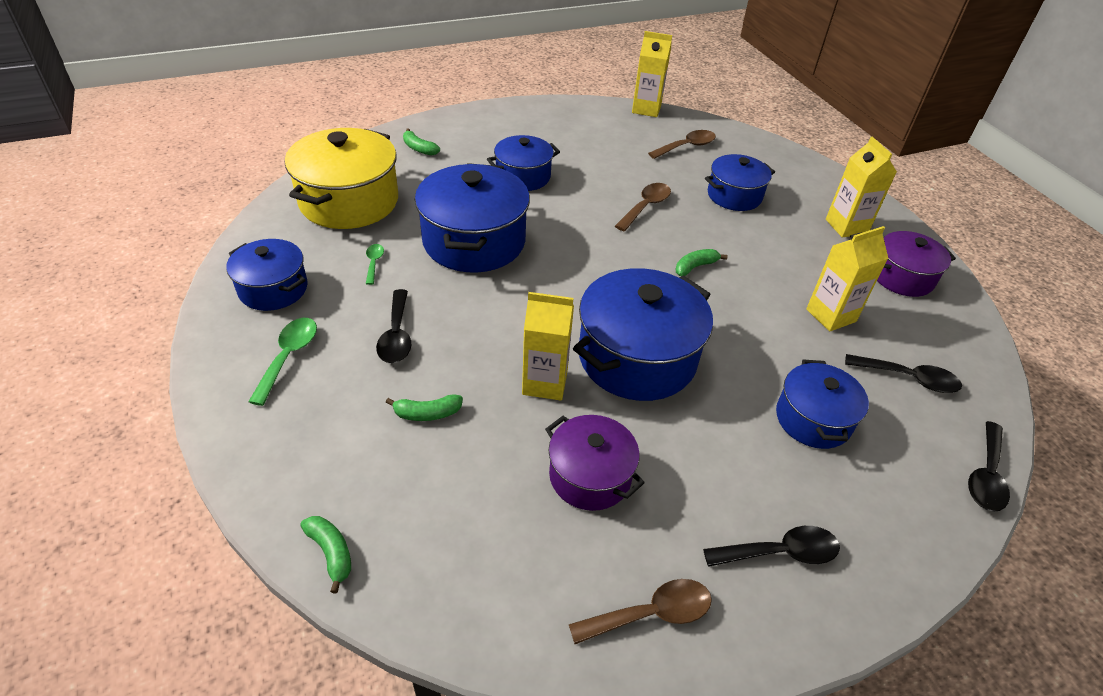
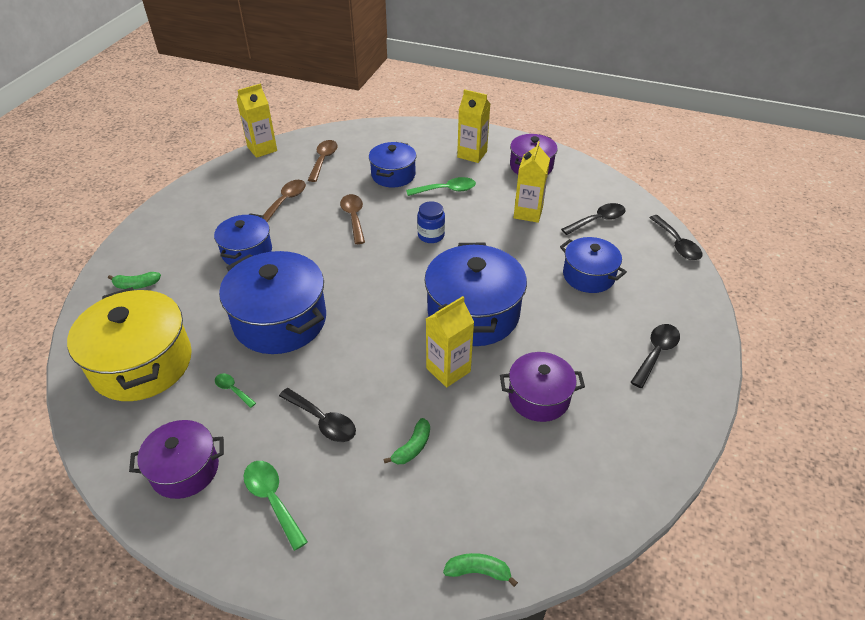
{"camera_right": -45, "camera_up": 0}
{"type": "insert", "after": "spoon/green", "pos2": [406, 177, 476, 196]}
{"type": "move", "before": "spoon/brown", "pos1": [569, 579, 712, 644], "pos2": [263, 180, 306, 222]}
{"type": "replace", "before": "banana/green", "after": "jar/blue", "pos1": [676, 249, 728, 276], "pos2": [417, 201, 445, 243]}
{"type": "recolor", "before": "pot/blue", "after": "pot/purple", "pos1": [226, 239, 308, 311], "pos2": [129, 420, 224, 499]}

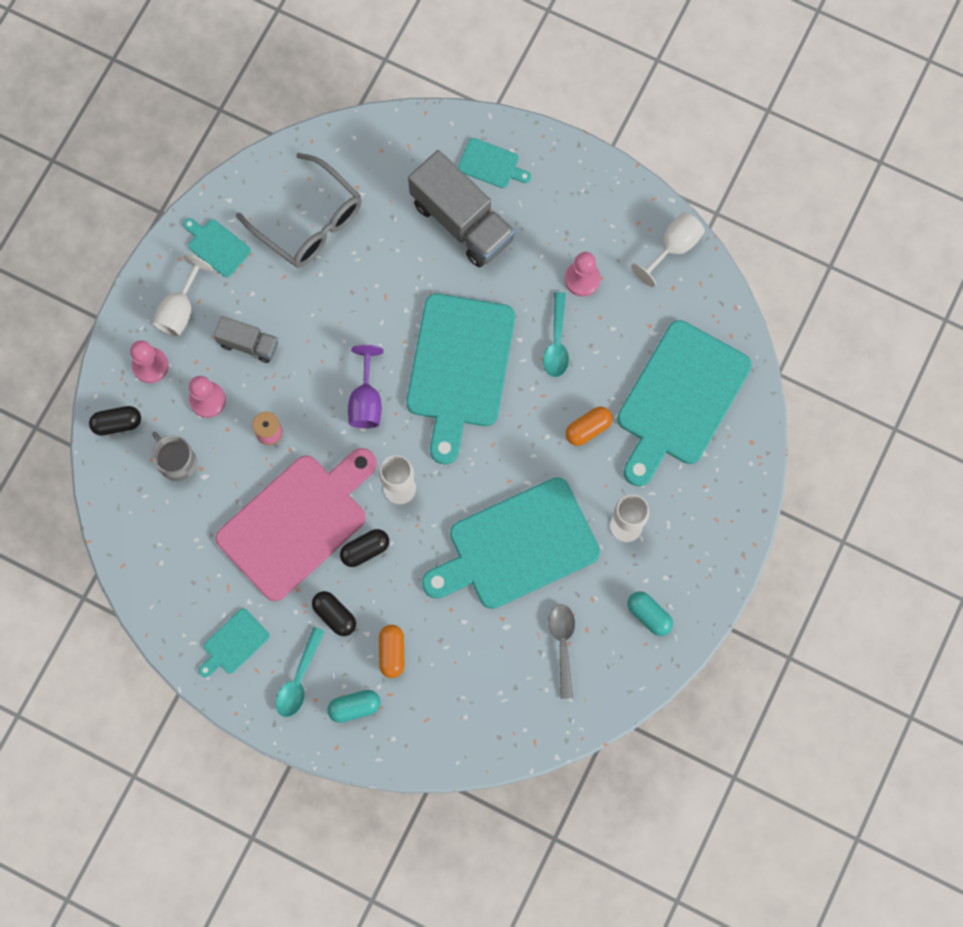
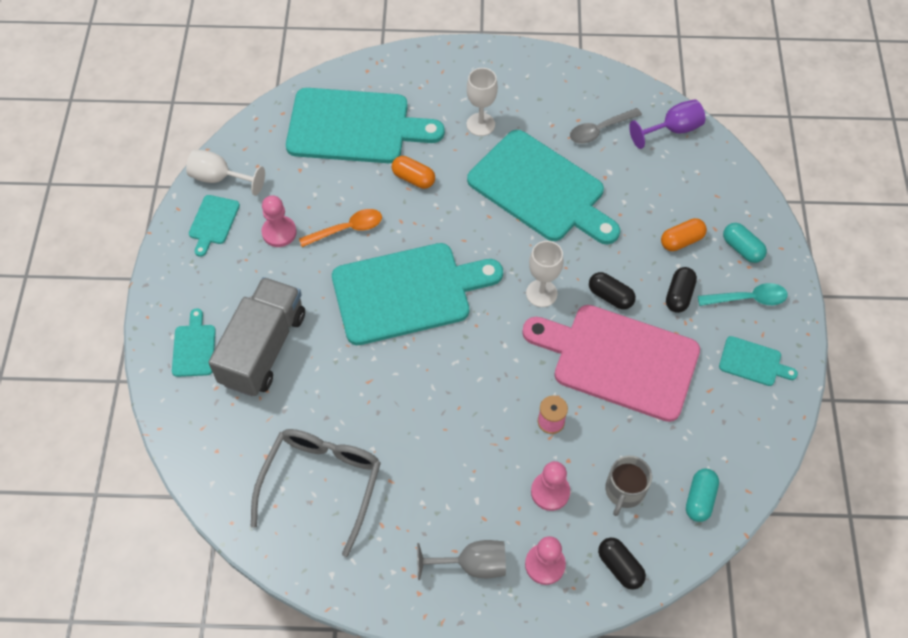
{"camera_right": -115, "camera_up": -15}
{"type": "delete", "before": "truck/grey", "pos1": [214, 316, 278, 363]}
{"type": "move", "before": "cutting board/turquoise", "pos1": [183, 218, 251, 277], "pos2": [189, 195, 240, 257]}
{"type": "move", "before": "goblet/purple", "pos1": [348, 345, 384, 428], "pos2": [629, 99, 705, 149]}
{"type": "move", "before": "capsule/turquoise", "pos1": [628, 591, 673, 636], "pos2": [686, 469, 719, 522]}
{"type": "recolor", "before": "goblet/white", "after": "goblet/grey", "pos1": [152, 254, 213, 337], "pos2": [417, 540, 506, 580]}
{"type": "recolor", "before": "spoon/turquoise", "after": "spoon/orange", "pos1": [543, 292, 569, 377], "pos2": [299, 209, 382, 247]}

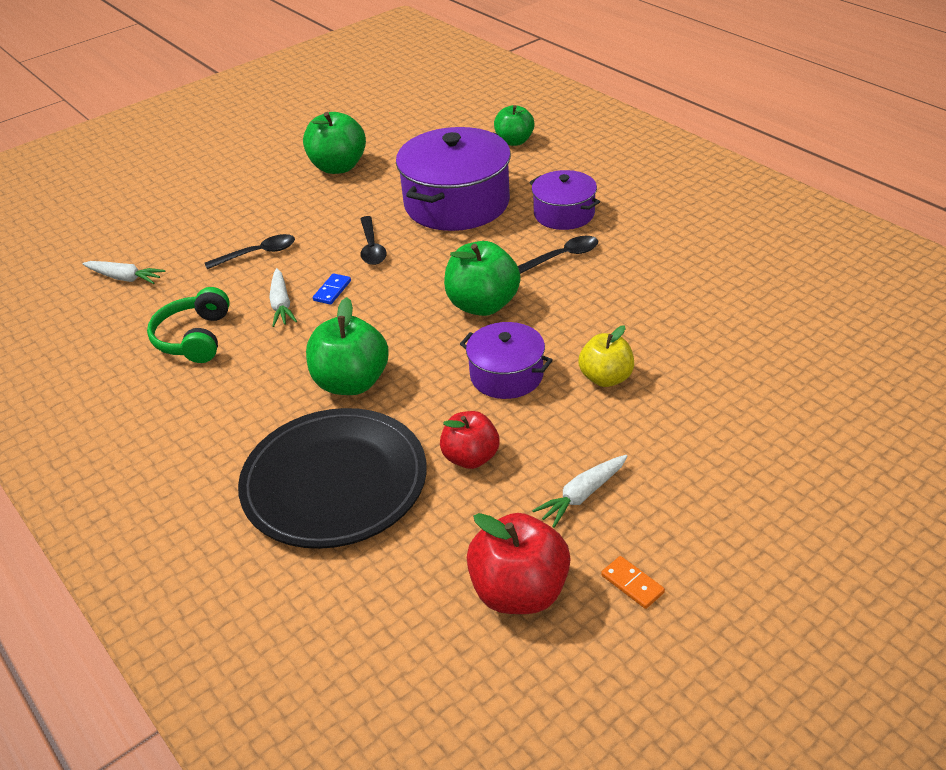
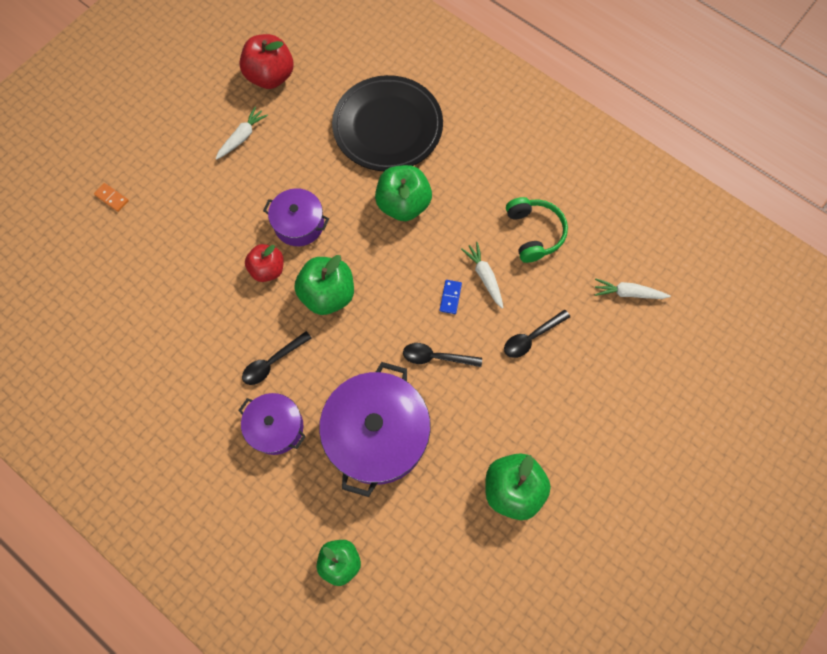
{"camera_right": 165, "camera_up": 30}
{"type": "delete", "before": "apple/yellow", "pos1": [578, 325, 634, 387]}
{"type": "move", "before": "apple/red", "pos1": [440, 411, 499, 469], "pos2": [245, 244, 284, 282]}
{"type": "move", "before": "domino/orange", "pos1": [601, 556, 665, 609], "pos2": [94, 183, 129, 212]}
{"type": "rotate", "before": "spoon/black", "pos1": [360, 216, 387, 265], "pos2": [403, 343, 482, 367], "turn": -60}

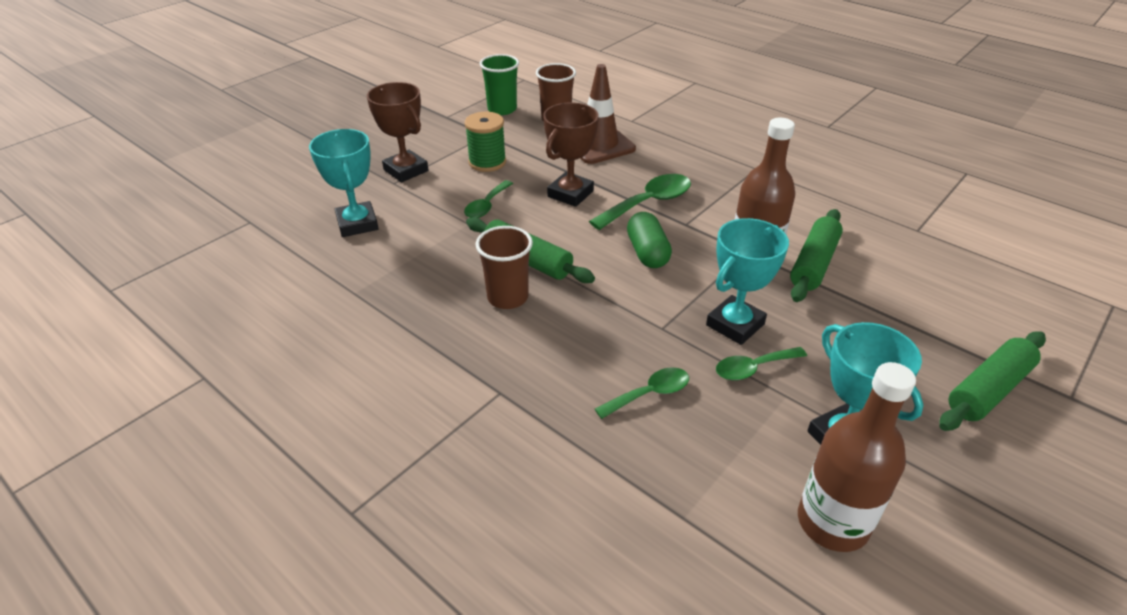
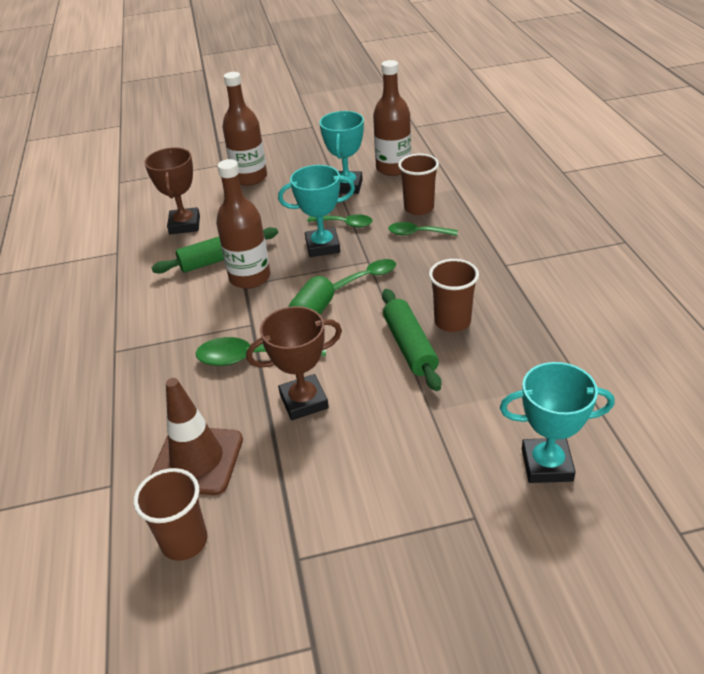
{"camera_right": -140, "camera_up": 0}
{"type": "delete", "before": "spool/green", "pos1": [465, 112, 506, 172]}
{"type": "delete", "before": "cup/green", "pos1": [480, 54, 519, 115]}
{"type": "insert", "after": "cup/brown", "pos2": [398, 154, 439, 215]}
{"type": "move", "before": "trophy/brown", "pos1": [367, 82, 428, 182], "pos2": [144, 147, 200, 234]}
{"type": "move", "before": "spoon/green", "pos1": [464, 180, 513, 218], "pos2": [333, 259, 396, 291]}
{"type": "replace", "before": "rolling pin/green", "after": "bottle/brown", "pos1": [939, 331, 1046, 431], "pos2": [222, 72, 267, 186]}
{"type": "rotate", "before": "trophy/turquoise", "pos1": [309, 129, 379, 237], "pos2": [500, 362, 615, 483], "turn": 75}

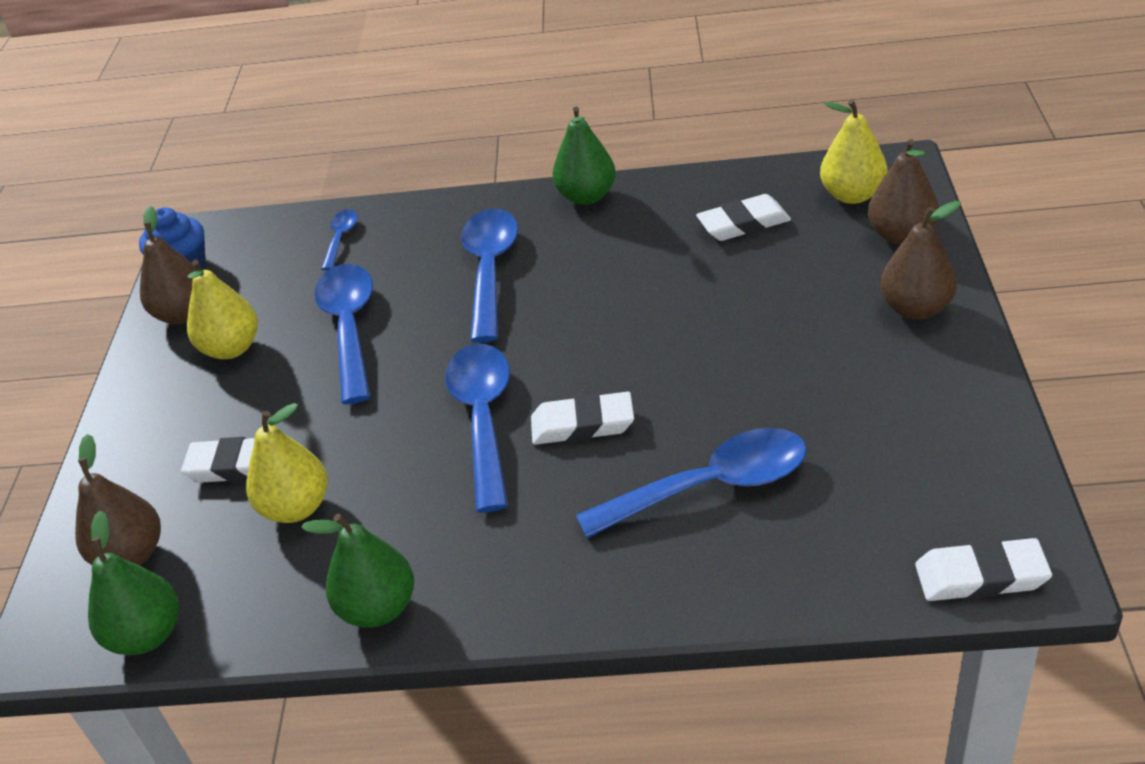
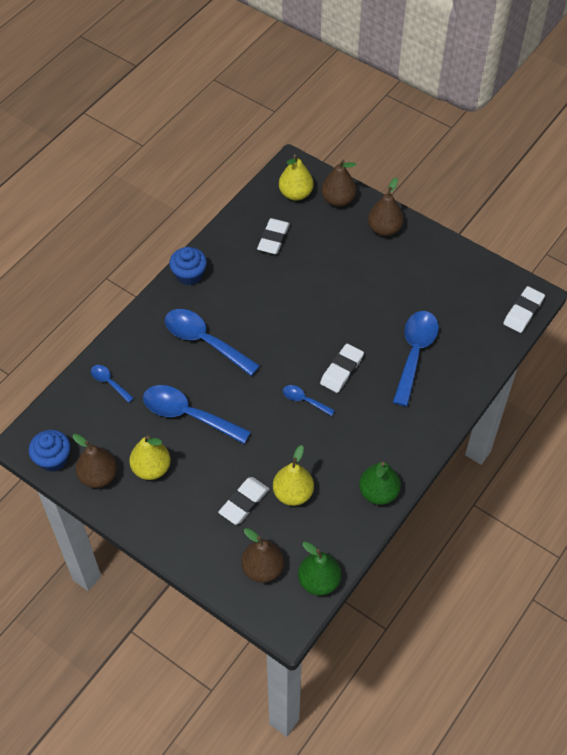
{"camera_right": -60, "camera_up": 15}
{"type": "replace", "before": "pear/green", "after": "cupcake/blue", "pos1": [552, 107, 616, 205], "pos2": [169, 247, 207, 285]}
{"type": "resize", "before": "spoon/blue", "pos1": [445, 344, 510, 513], "pos2": [283, 385, 335, 416], "scale": 0.49}

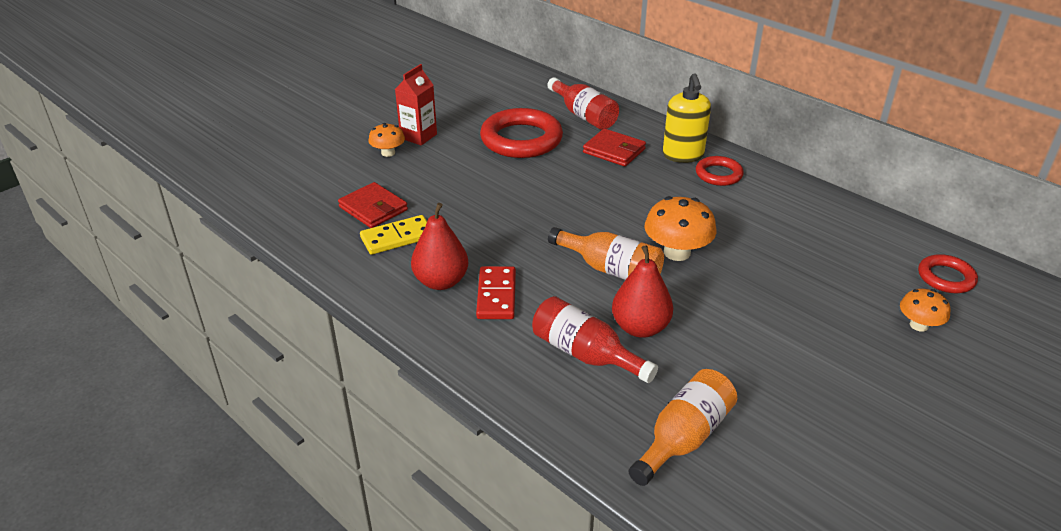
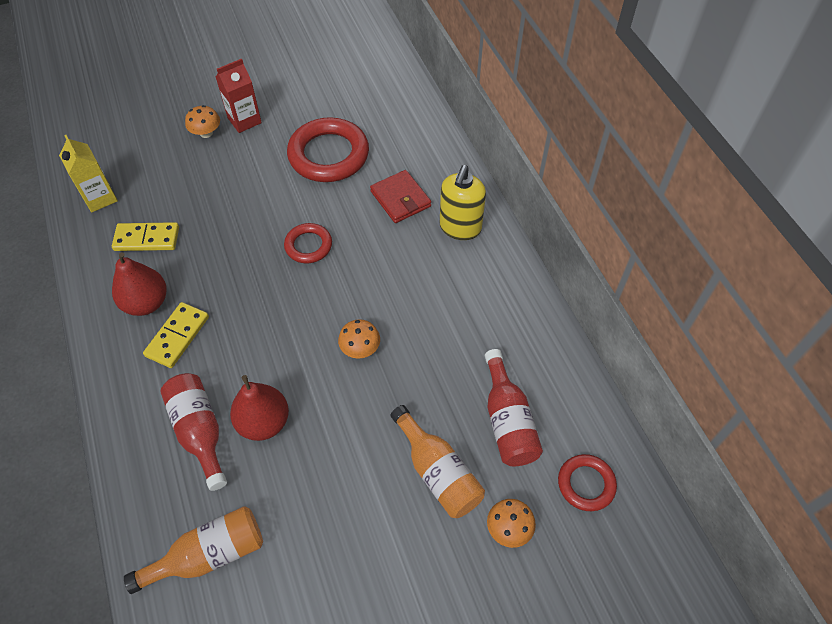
{"camera_right": 25, "camera_up": 20}
{"type": "delete", "before": "wallet/red", "pos1": [338, 182, 408, 228]}
{"type": "insert", "after": "carton/yellow", "pos2": [59, 135, 118, 212]}
{"type": "move", "before": "bottle/red", "pos1": [547, 77, 619, 130], "pos2": [485, 349, 543, 466]}
{"type": "move", "before": "bottle/orange", "pos1": [548, 227, 664, 280], "pos2": [390, 405, 485, 518]}
{"type": "move", "before": "ring/red", "pos1": [696, 156, 744, 186], "pos2": [284, 223, 332, 263]}
{"type": "recolor", "before": "domino/red", "after": "domino/yellow", "pos1": [476, 266, 516, 319], "pos2": [143, 302, 209, 368]}
{"type": "resize", "before": "mushroom/orange", "pos1": [644, 196, 716, 261], "pos2": [338, 319, 380, 359], "scale": 0.6}

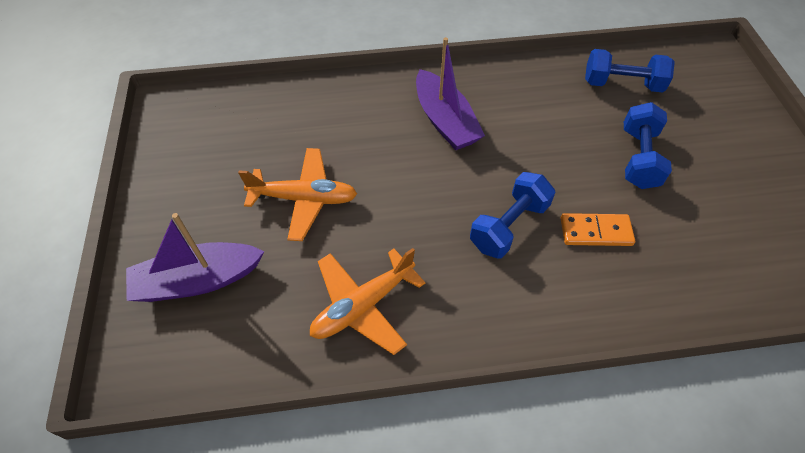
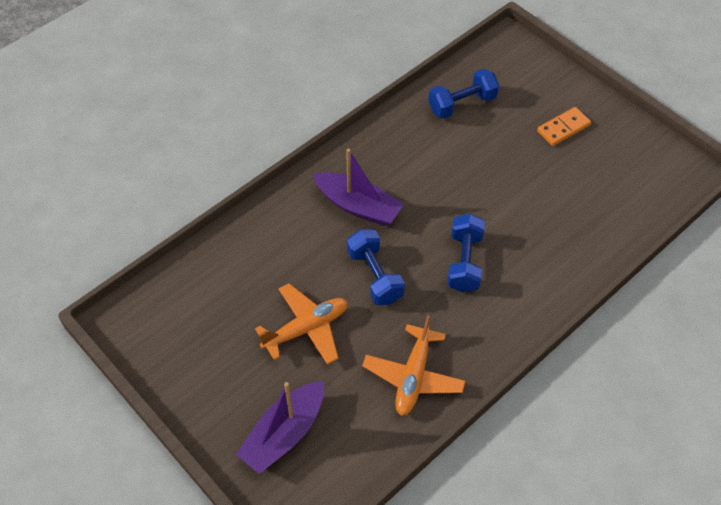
{"camera_right": -35, "camera_up": 0}
{"type": "move", "before": "domino/orange", "pos1": [561, 213, 635, 246], "pos2": [537, 107, 591, 146]}
{"type": "move", "before": "dumbbell/blue", "pos1": [624, 102, 672, 189], "pos2": [347, 229, 405, 305]}

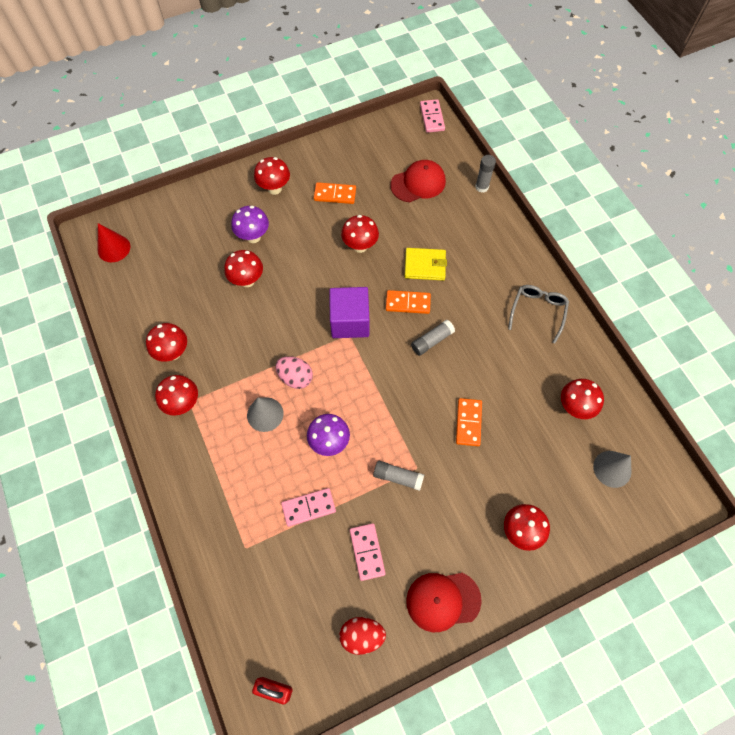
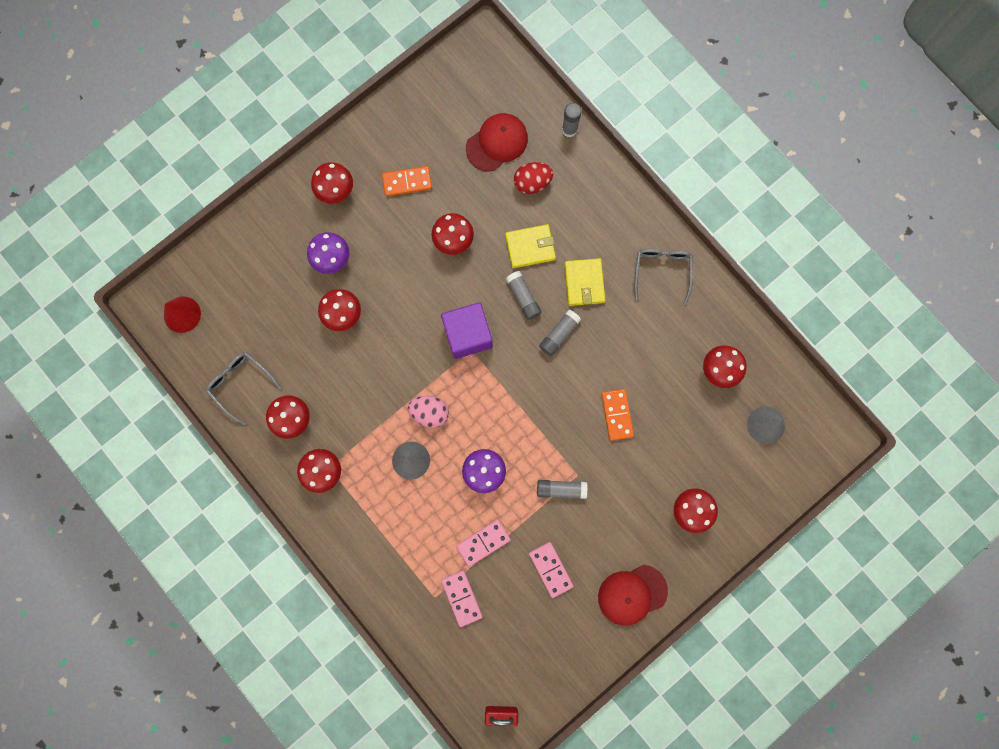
{"camera_right": -15, "camera_up": 15}
{"type": "insert", "after": "glasses/grey", "pos2": [206, 352, 282, 425]}
{"type": "insert", "after": "wallet/yellow", "pos2": [564, 258, 606, 306]}
{"type": "move", "before": "egg/red", "pos1": [339, 617, 386, 655], "pos2": [514, 162, 553, 194]}
{"type": "move", "before": "domino/pink", "pos1": [420, 99, 445, 133], "pos2": [441, 570, 483, 627]}
{"type": "replace", "before": "domino/orange", "after": "glue stick/grey", "pos1": [386, 290, 431, 314], "pos2": [506, 271, 542, 320]}

